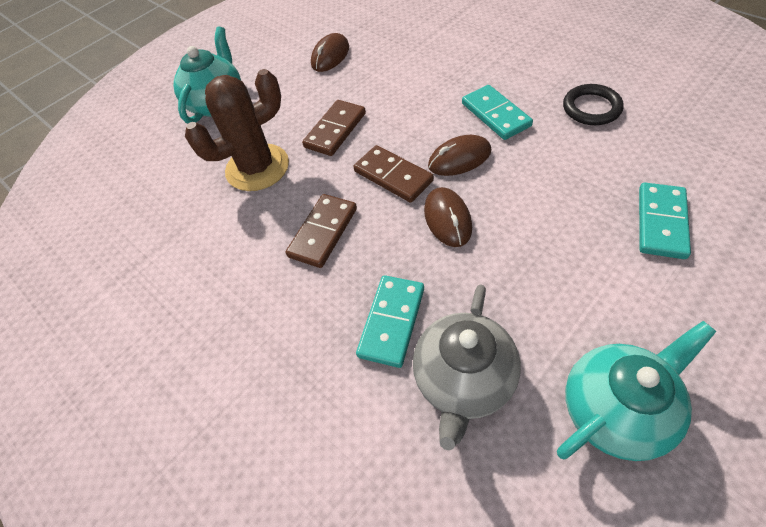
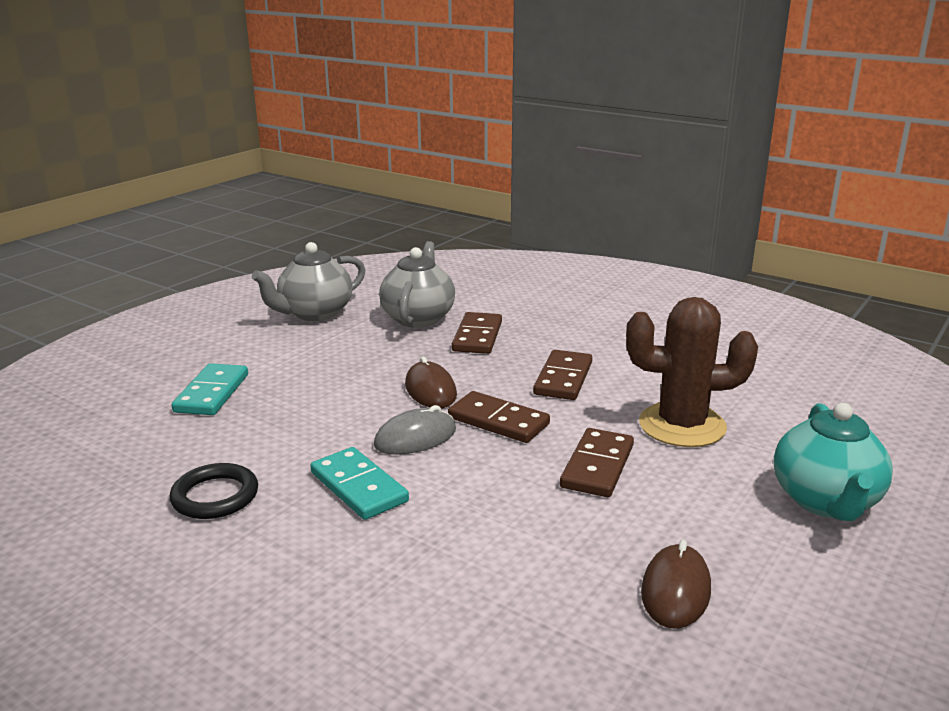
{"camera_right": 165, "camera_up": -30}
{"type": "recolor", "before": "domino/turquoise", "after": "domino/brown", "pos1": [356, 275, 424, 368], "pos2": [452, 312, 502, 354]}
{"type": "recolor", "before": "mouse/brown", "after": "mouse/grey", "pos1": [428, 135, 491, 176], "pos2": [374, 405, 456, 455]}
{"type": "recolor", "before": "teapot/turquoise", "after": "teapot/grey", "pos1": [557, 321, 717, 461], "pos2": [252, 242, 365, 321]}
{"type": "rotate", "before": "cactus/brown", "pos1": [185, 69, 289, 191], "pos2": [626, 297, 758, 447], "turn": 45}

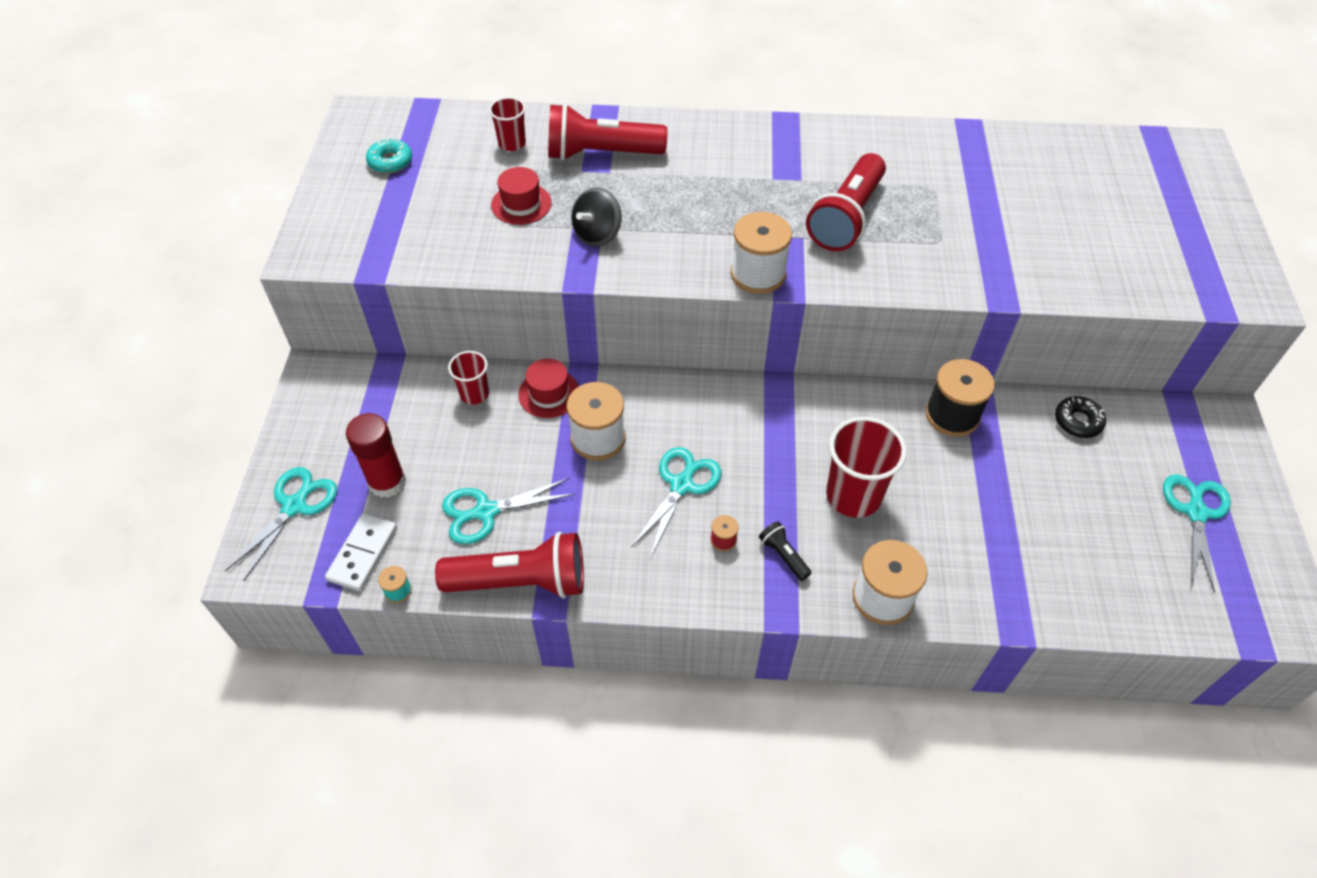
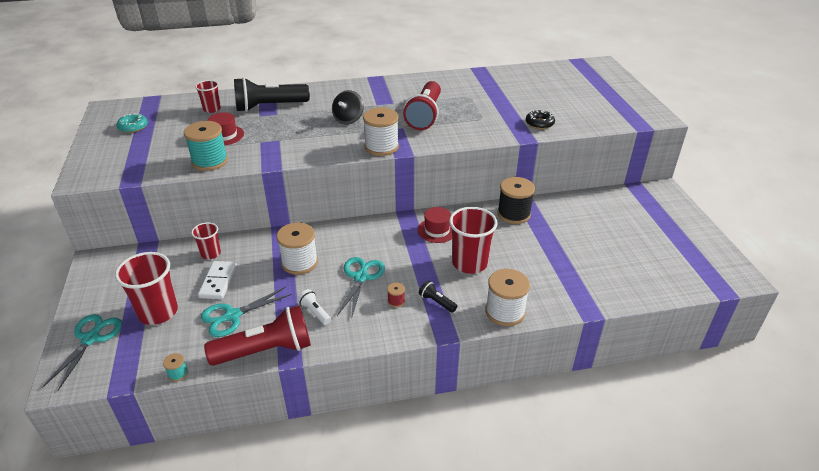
{"camera_right": -15, "camera_up": -15}
{"type": "delete", "before": "scissors/turquoise", "pos1": [1163, 474, 1231, 593]}
{"type": "insert", "after": "spool/turquoise", "pos2": [184, 121, 228, 171]}
{"type": "insert", "after": "flashlight/white", "pos2": [298, 289, 331, 325]}
{"type": "move", "before": "domino/white", "pos1": [325, 513, 397, 591], "pos2": [198, 261, 237, 299]}
{"type": "move", "before": "hat/red", "pos1": [518, 359, 579, 418], "pos2": [418, 207, 452, 243]}
{"type": "move", "before": "spinning top/black", "pos1": [571, 188, 622, 247], "pos2": [332, 90, 364, 124]}
{"type": "move", "before": "donut/black", "pos1": [1055, 396, 1106, 438], "pos2": [526, 110, 555, 129]}
{"type": "replace", "before": "glue stick/red", "after": "cup/red", "pos1": [346, 413, 406, 498], "pos2": [115, 252, 178, 325]}
{"type": "recolor", "before": "flashlight/red", "after": "flashlight/black", "pos1": [548, 104, 667, 161], "pos2": [234, 77, 310, 112]}

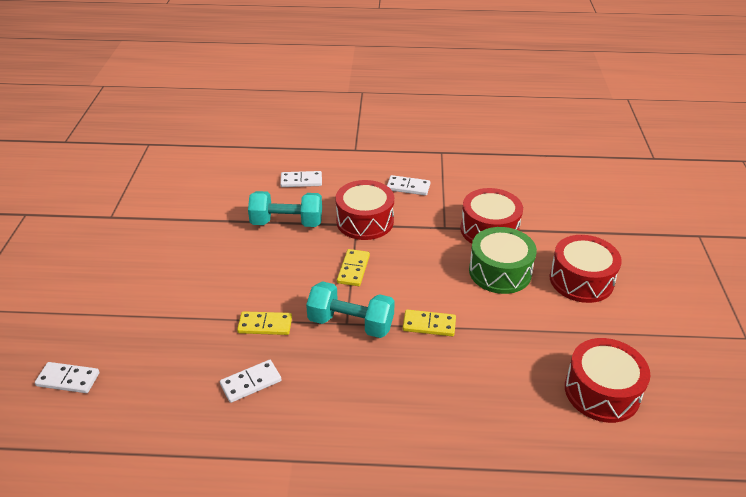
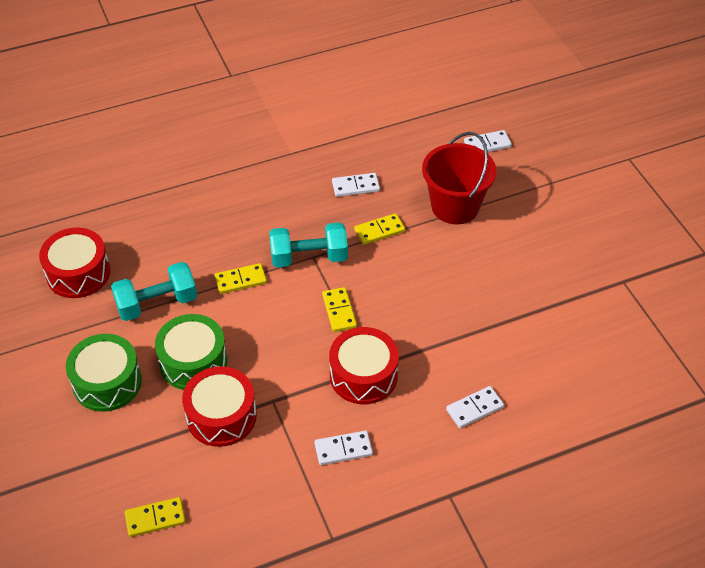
{"camera_right": 155, "camera_up": 10}
{"type": "insert", "after": "domino/yellow", "pos2": [125, 497, 186, 537]}
{"type": "insert", "after": "bucket/red", "pos2": [422, 132, 496, 224]}
{"type": "move", "before": "dumbbell/turquoise", "pos1": [248, 191, 322, 227], "pos2": [111, 262, 197, 321]}
{"type": "recolor", "before": "drum/red", "after": "drum/green", "pos1": [549, 235, 622, 303], "pos2": [66, 334, 142, 412]}
{"type": "rotate", "before": "domino/white", "pos1": [220, 360, 282, 403], "pos2": [332, 173, 380, 197], "turn": 45}

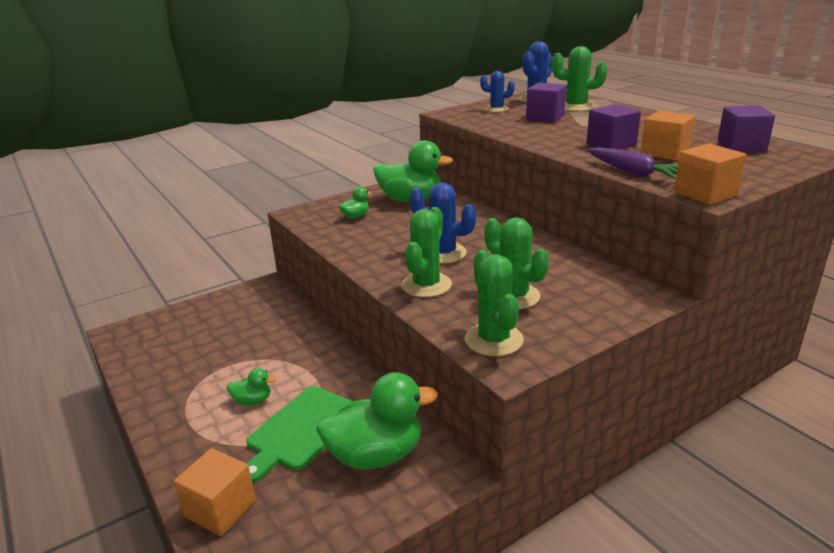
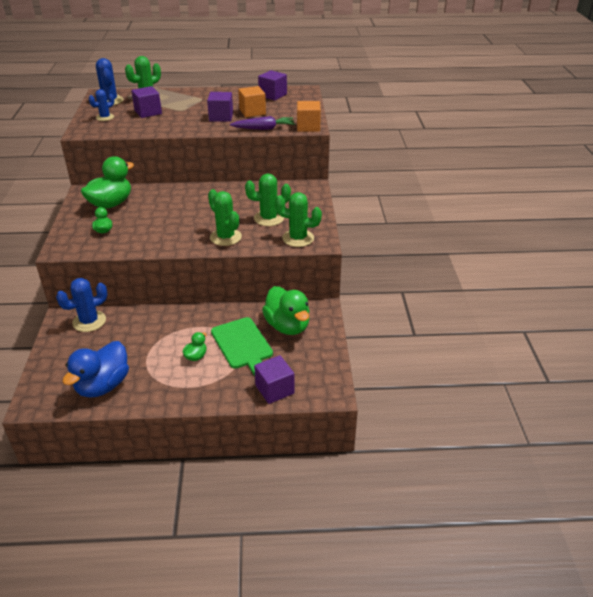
{"camera_right": -60, "camera_up": 10}
{"type": "insert", "after": "duck/blue", "pos2": [62, 341, 129, 398]}
{"type": "move", "before": "cactus/blue", "pos1": [410, 183, 476, 264], "pos2": [56, 278, 108, 332]}
{"type": "recolor", "before": "cube/orange", "after": "cube/purple", "pos1": [174, 448, 256, 536], "pos2": [254, 355, 294, 404]}
{"type": "rotate", "before": "duck/green", "pos1": [316, 372, 438, 470], "pos2": [262, 286, 310, 335], "turn": 135}

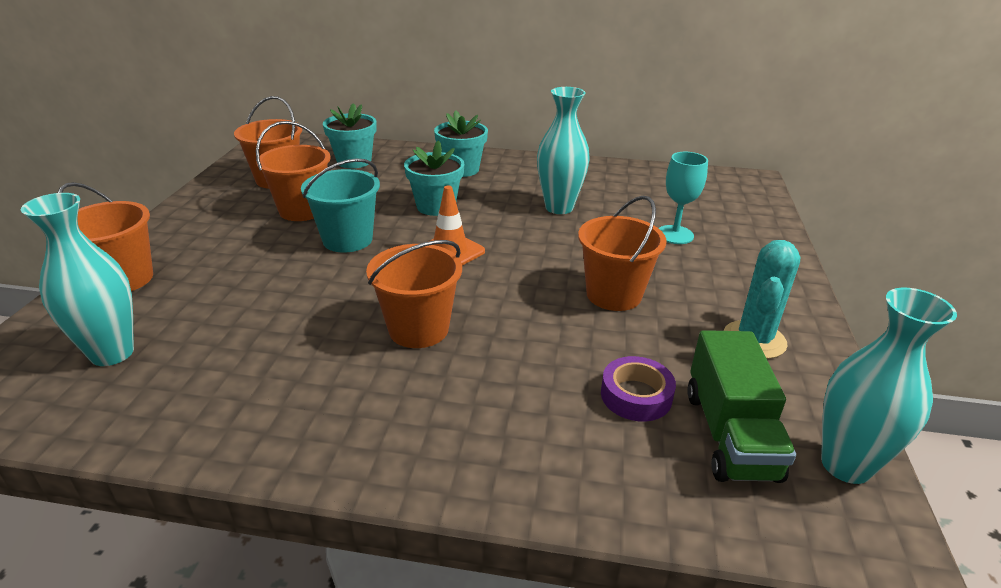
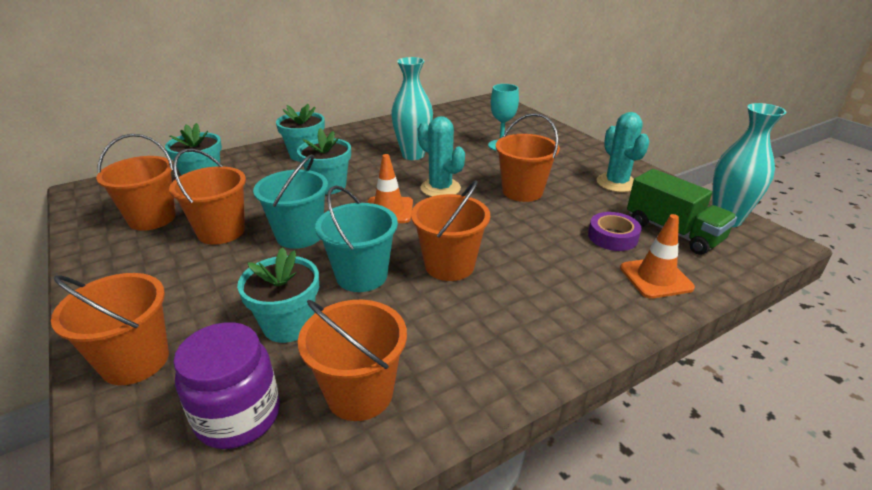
{"camera_right": -40, "camera_up": 0}
{"type": "insert", "after": "flower pot/turquoise", "pos2": [237, 247, 319, 343]}
{"type": "insert", "after": "bucket/orange", "pos2": [298, 300, 407, 421]}
{"type": "insert", "after": "bucket/turquoise", "pos2": [315, 186, 398, 292]}
{"type": "insert", "after": "cactus/turquoise", "pos2": [418, 116, 465, 197]}
{"type": "insert", "after": "traffic cone/orange", "pos2": [620, 214, 695, 299]}
{"type": "replace", "before": "vase/turquoise", "after": "jar/purple", "pos1": [21, 193, 134, 366], "pos2": [173, 322, 280, 449]}

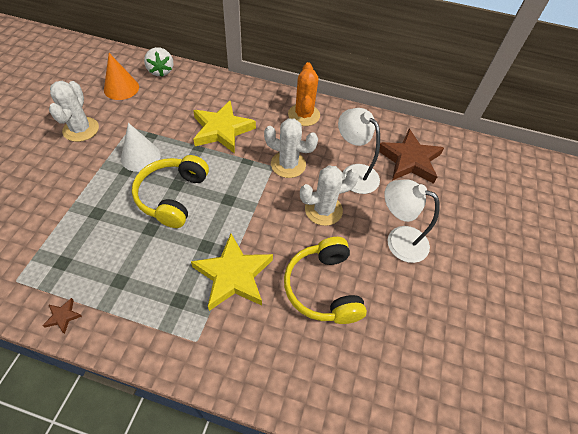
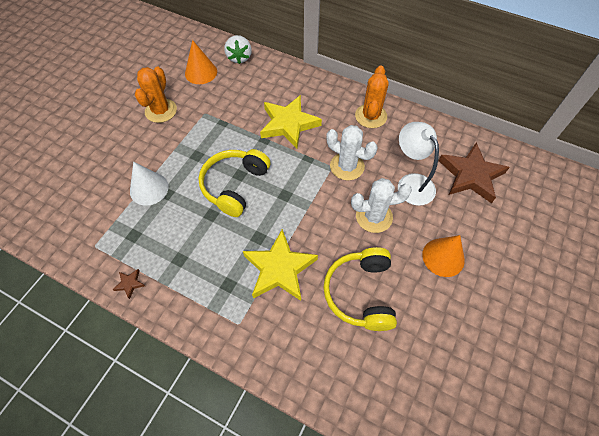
{"camera_right": 15, "camera_up": 5}
{"type": "move", "before": "cone/white", "pos1": [121, 123, 161, 172], "pos2": [130, 162, 169, 206]}
{"type": "replace", "before": "lamp/white", "after": "cone/orange", "pos1": [384, 179, 440, 263], "pos2": [422, 235, 465, 277]}
{"type": "recolor", "before": "cactus/white", "after": "cactus/orange", "pos1": [49, 81, 99, 142], "pos2": [135, 66, 177, 123]}

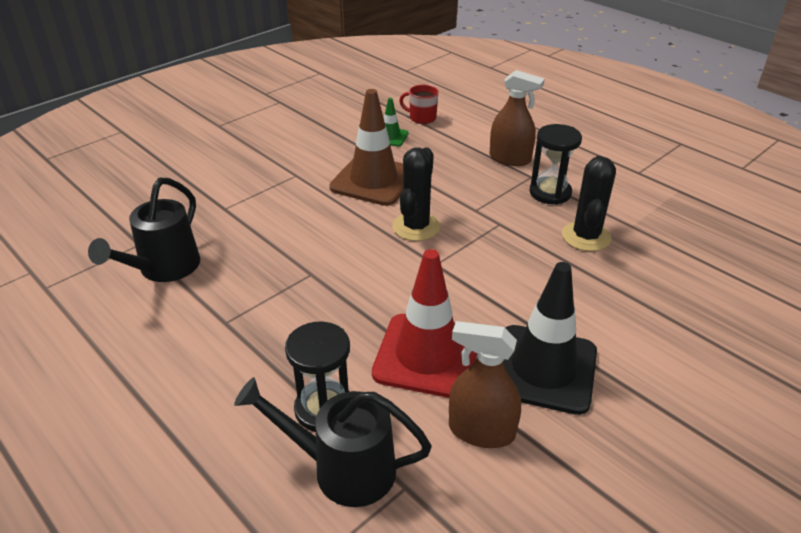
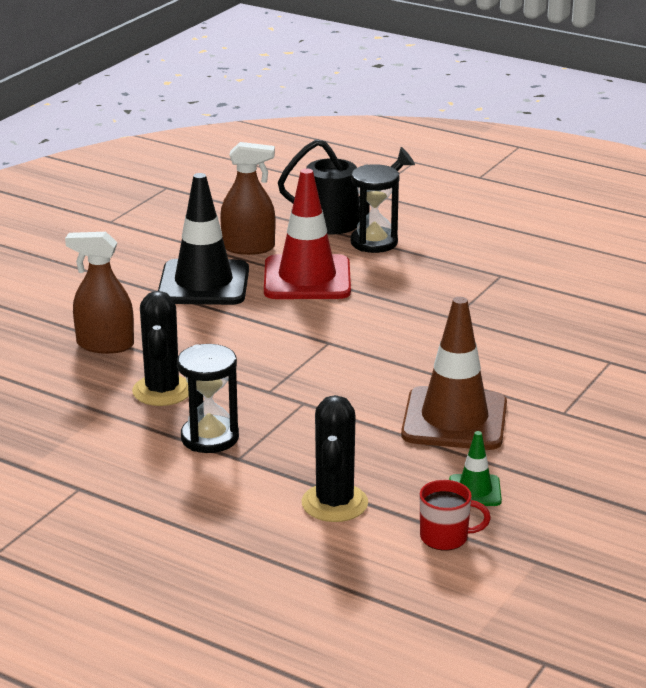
{"camera_right": 165, "camera_up": -10}
{"type": "delete", "before": "watering can/black", "pos1": [88, 178, 200, 282]}
{"type": "move", "before": "cactus/black", "pos1": [392, 147, 440, 241], "pos2": [302, 395, 368, 522]}
{"type": "move", "before": "spray bottle/brown", "pos1": [490, 70, 544, 166], "pos2": [65, 232, 134, 354]}

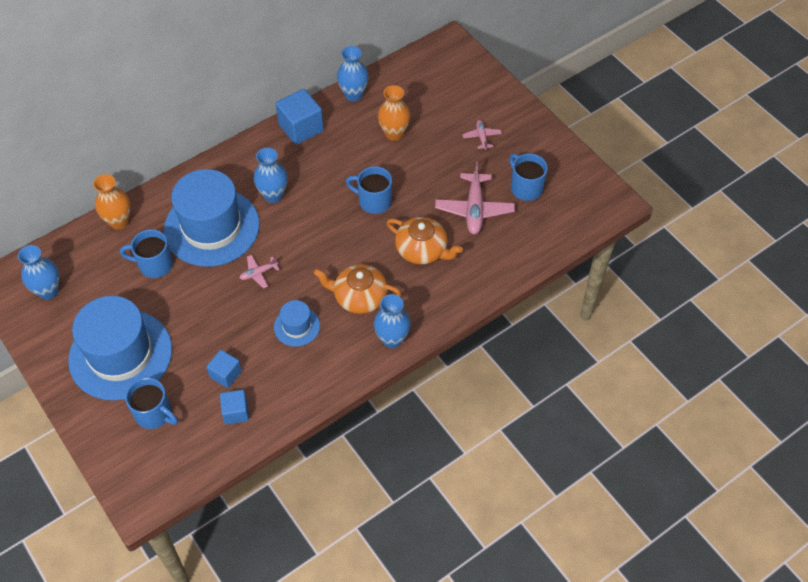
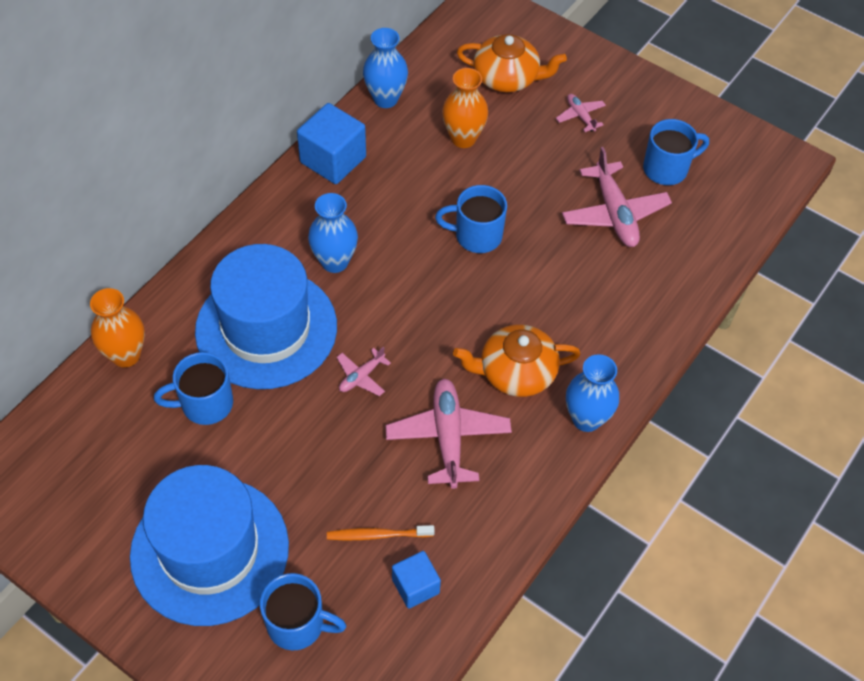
{"camera_right": -20, "camera_up": 0}
{"type": "delete", "before": "vase/blue", "pos1": [18, 245, 59, 300]}
{"type": "move", "before": "teapot/orange", "pos1": [386, 217, 463, 264], "pos2": [457, 34, 567, 92]}
{"type": "replace", "before": "cube/blue", "after": "toothbrush/orange", "pos1": [206, 350, 242, 388], "pos2": [327, 525, 435, 540]}
{"type": "replace", "before": "hat/blue", "after": "plane/pink", "pos1": [274, 300, 320, 347], "pos2": [385, 379, 512, 489]}
{"type": "rotate", "before": "mug/blue", "pos1": [509, 153, 548, 201], "pos2": [643, 119, 709, 185], "turn": 120}

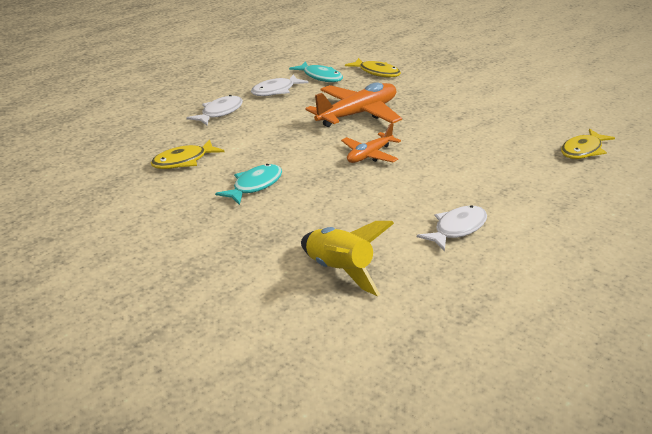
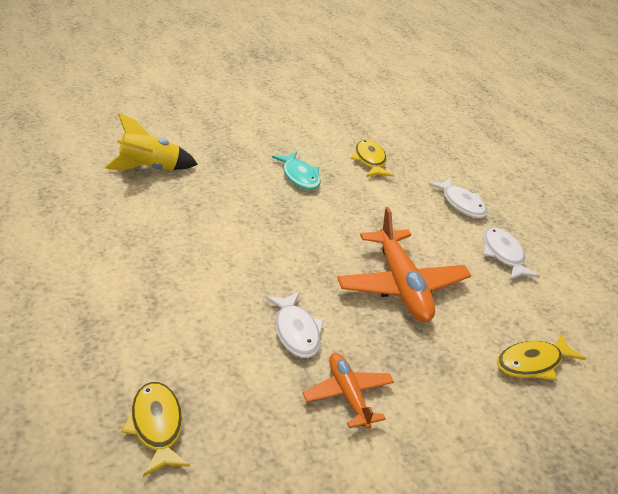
{"camera_right": 115, "camera_up": 5}
{"type": "delete", "before": "fish/turquoise", "pos1": [289, 62, 343, 82]}
{"type": "move", "before": "plane/orange", "pos1": [341, 123, 401, 163], "pos2": [303, 353, 394, 429]}
{"type": "move", "before": "fish/white", "pos1": [417, 205, 487, 251], "pos2": [266, 292, 324, 358]}

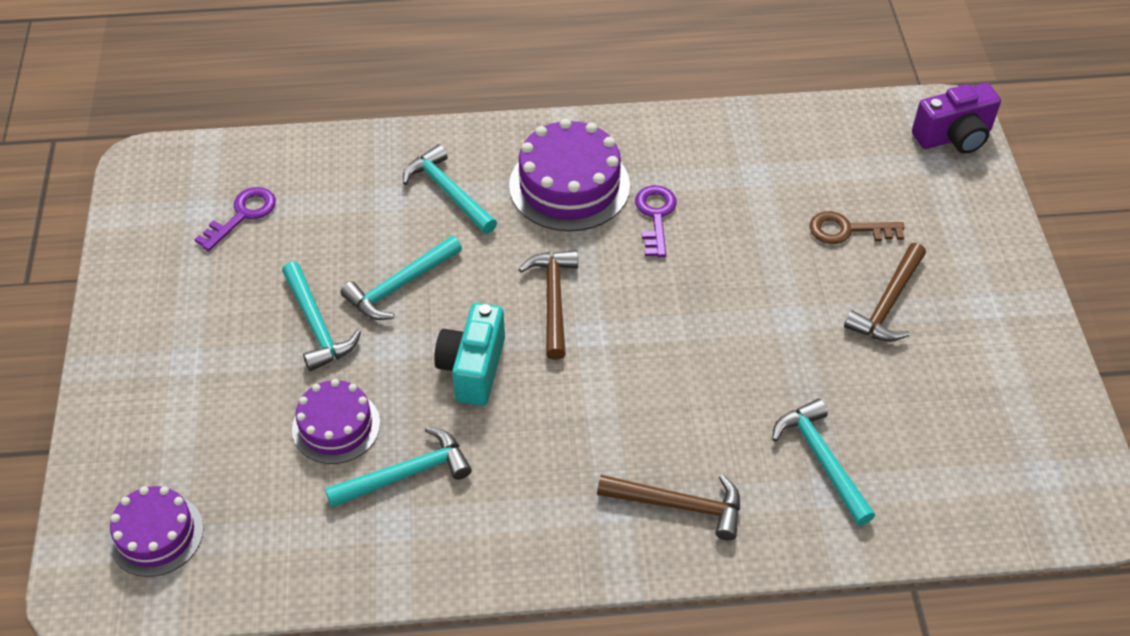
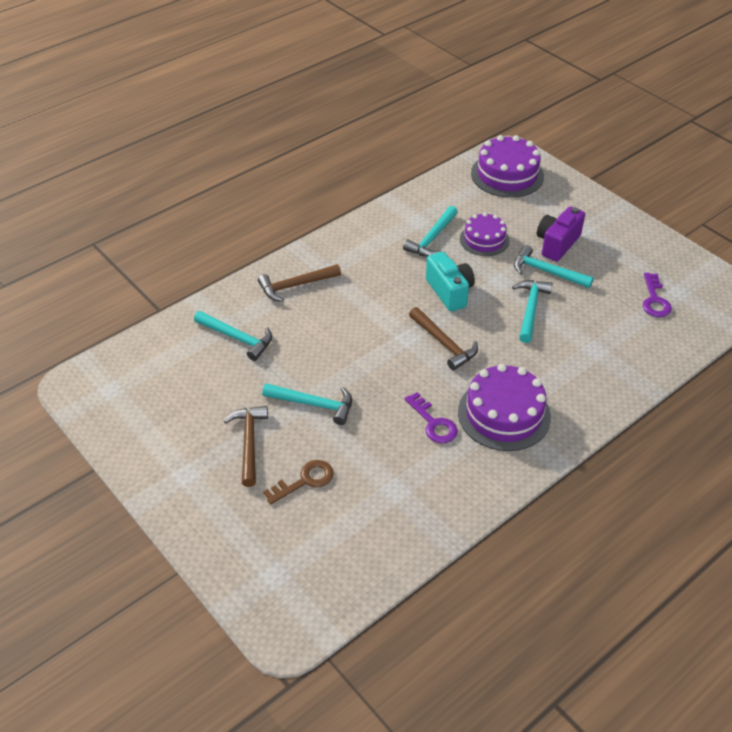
{"camera_right": 145, "camera_up": -5}
{"type": "move", "before": "hammer/turquoise", "pos1": [403, 144, 497, 234], "pos2": [262, 383, 352, 425]}
{"type": "move", "before": "camera/purple", "pos1": [912, 83, 1001, 154], "pos2": [537, 206, 585, 262]}
{"type": "resize", "before": "cake/purple", "pos1": [109, 486, 204, 577], "pos2": [471, 135, 544, 198], "scale": 1.58}

